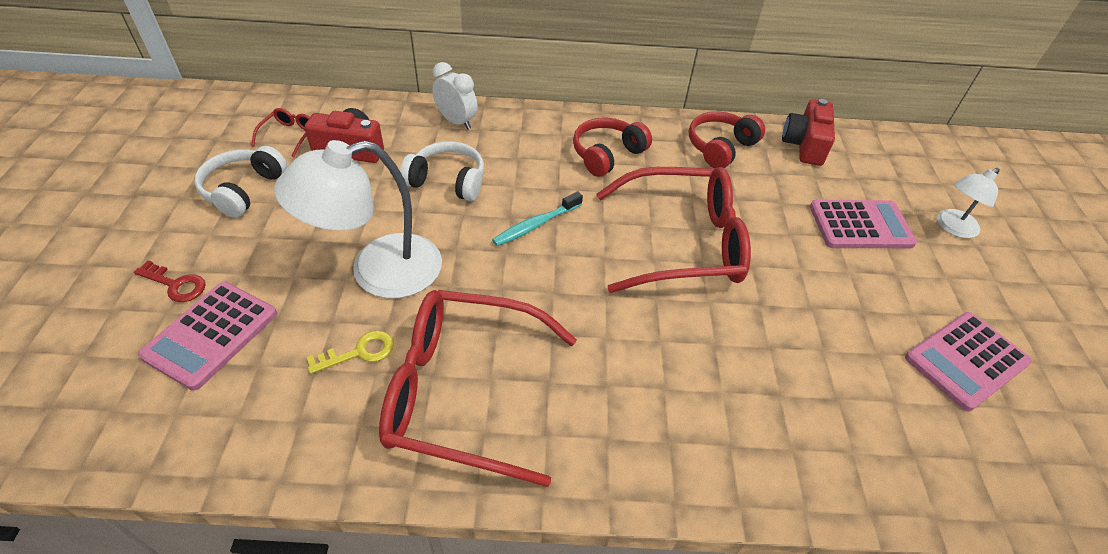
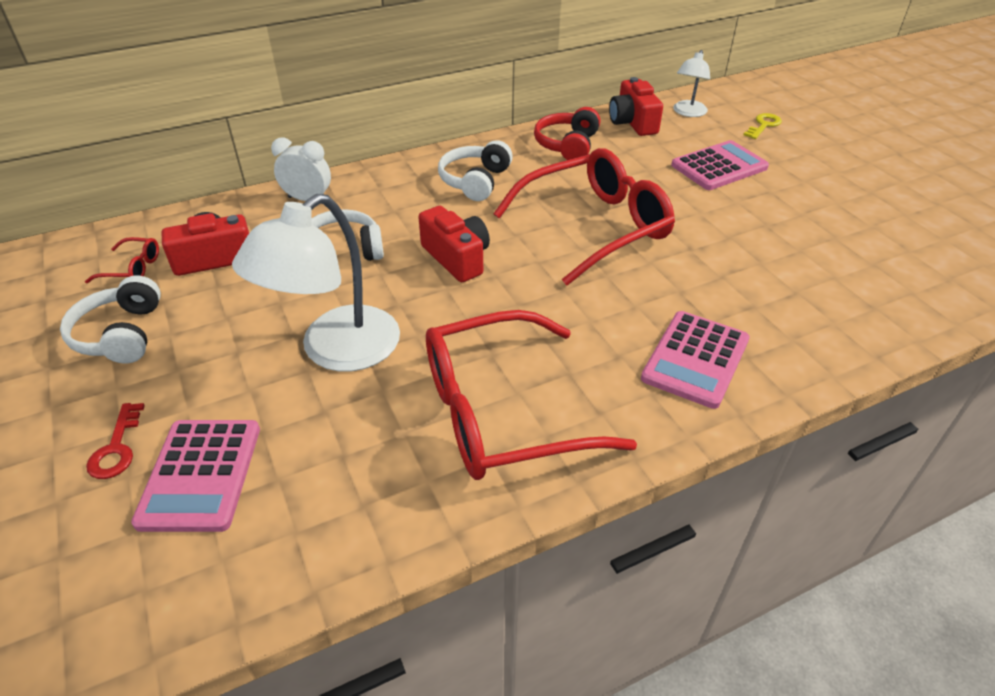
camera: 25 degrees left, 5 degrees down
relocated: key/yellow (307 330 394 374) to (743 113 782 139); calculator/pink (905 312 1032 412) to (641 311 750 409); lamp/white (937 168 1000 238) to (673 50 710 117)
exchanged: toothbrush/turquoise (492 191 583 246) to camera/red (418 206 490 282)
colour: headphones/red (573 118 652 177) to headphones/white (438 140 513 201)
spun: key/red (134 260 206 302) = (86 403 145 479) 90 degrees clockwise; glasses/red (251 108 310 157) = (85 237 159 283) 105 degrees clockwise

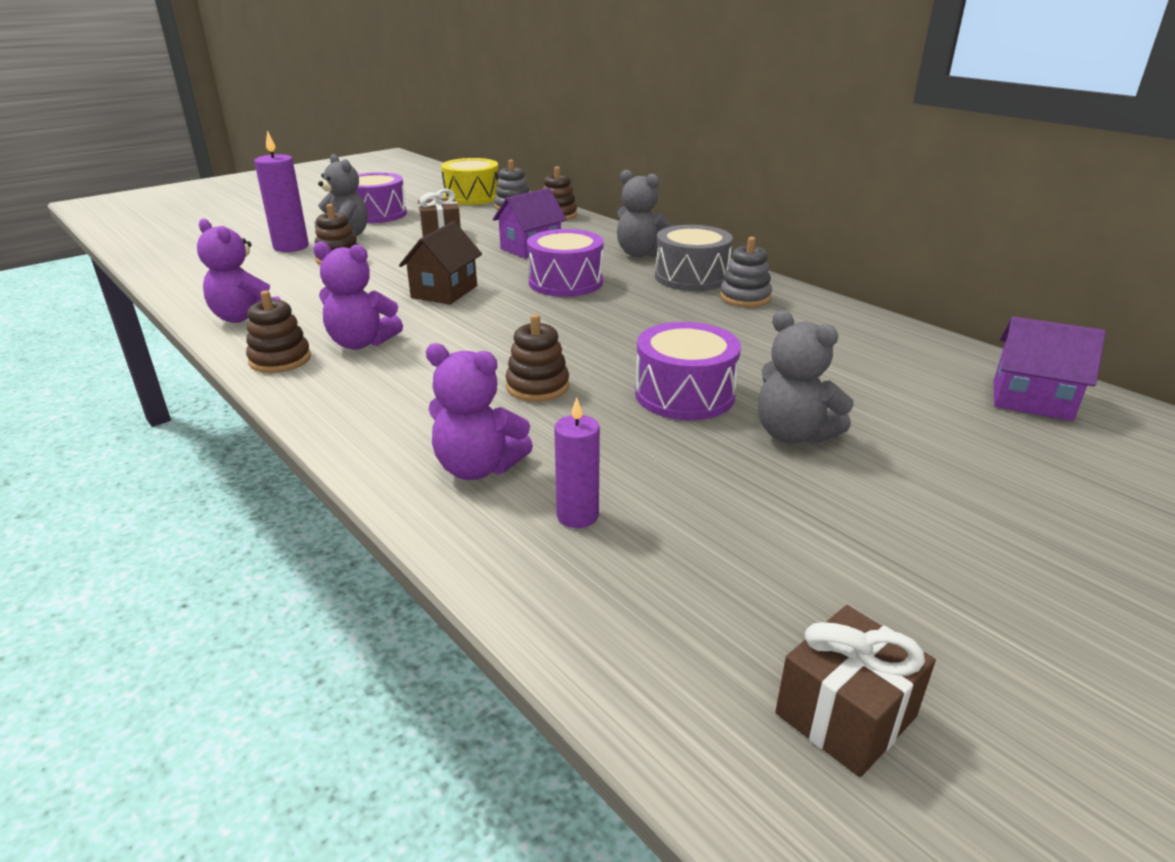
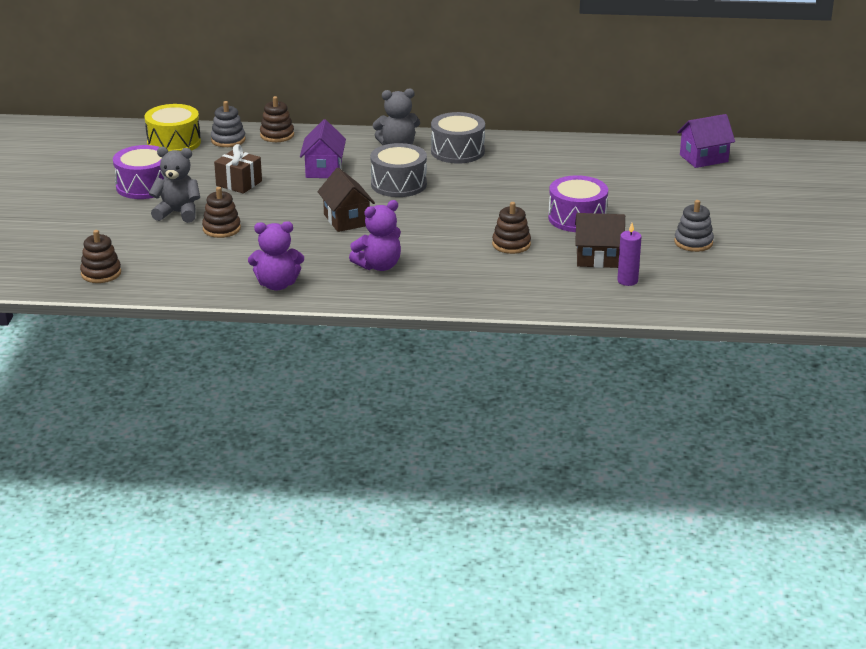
camera: 45 degrees left, 0 degrees up
missing: candle/purple (254 131 309 252); teddy bear/purple (426 343 533 480); teddy bear/grey (758 310 854 444); gift/brown (775 605 936 777)
appeared: house/brown (575 213 625 268)
relocated: stacking toy/brown (246 291 311 373) to (80 230 121 283); stacking toy/grey (720 237 772 307) to (674 200 714 252)
colour: drum/purple (527 229 604 297) to drum/grey (370 143 427 197)

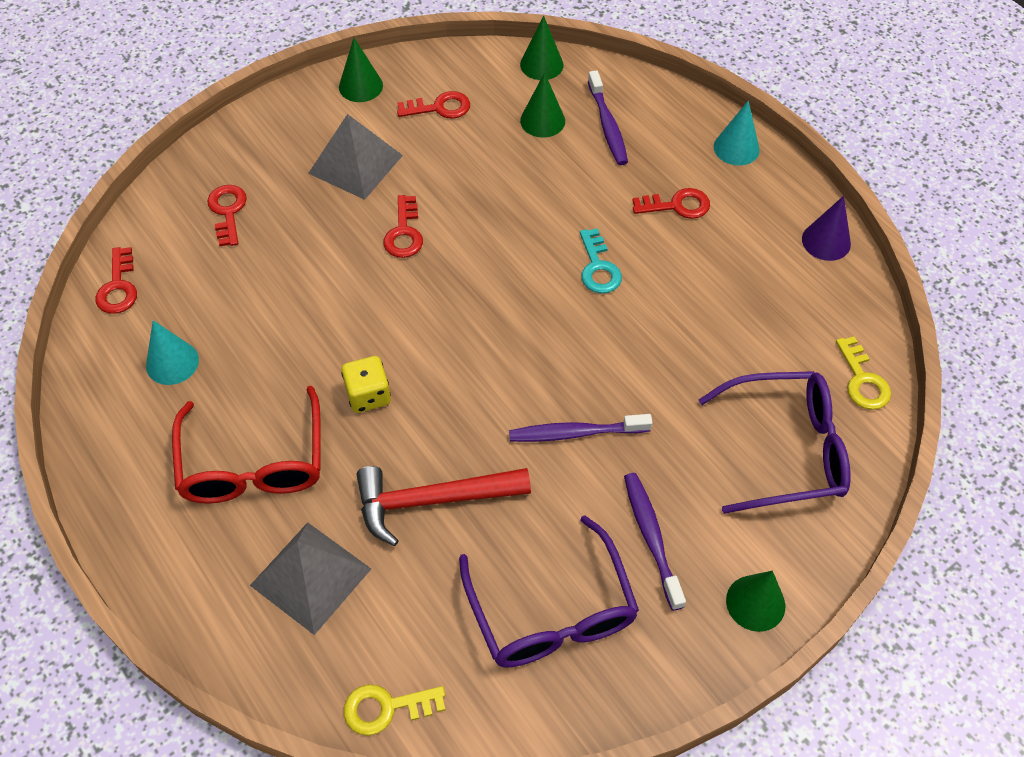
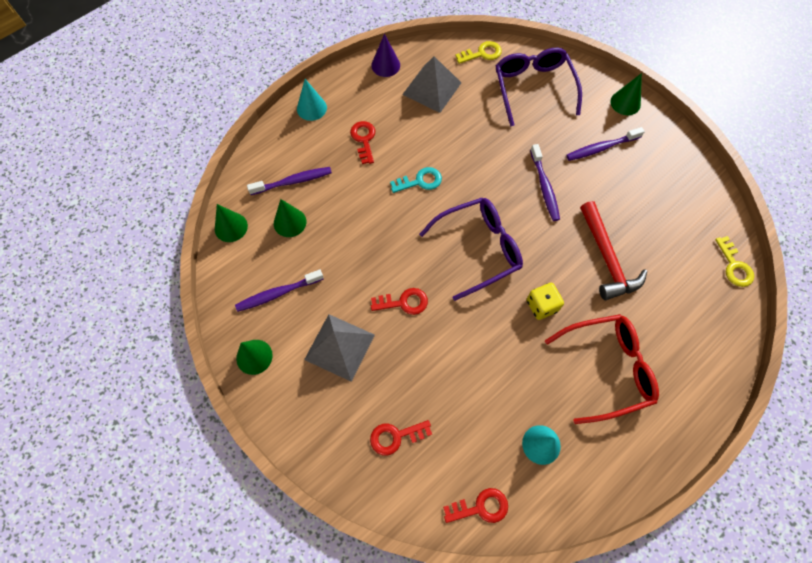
camera: 95 degrees left, 10 degrees up
relocated: pyramid/grey (250 522 371 635) to (402 56 461 113); glasses/purple (459 515 639 668) to (419 198 523 301)
exchanged: key/red (397 91 470 119) to toothbrush/purple (235 269 324 312)

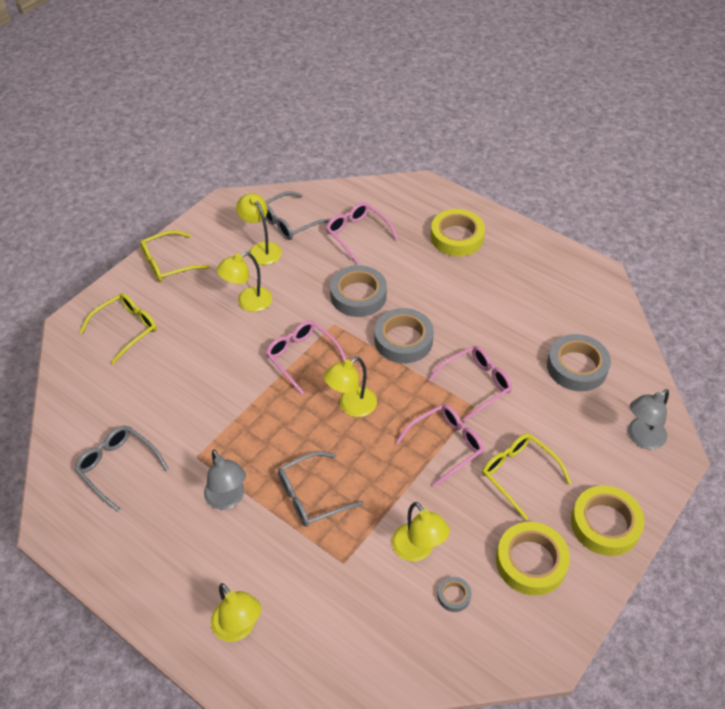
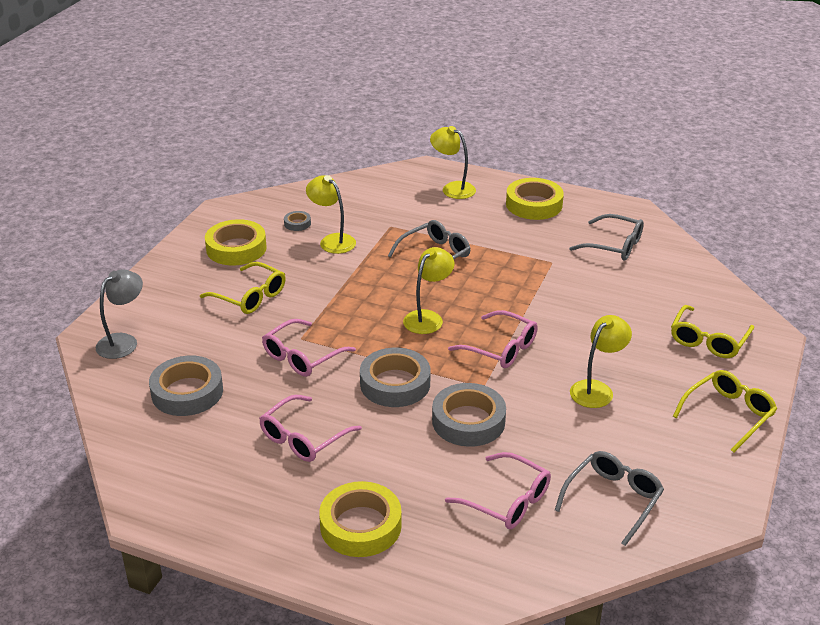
camera: 165 degrees right, 15 degrees down
missing: lamp/grey (204 450 246 510); lamp/yellow (236 193 282 265)
relocated: glasses/pink (396 404 484 487) to (259 395 362 462); tape/yellow (571 485 645 556) to (506 178 564 220)

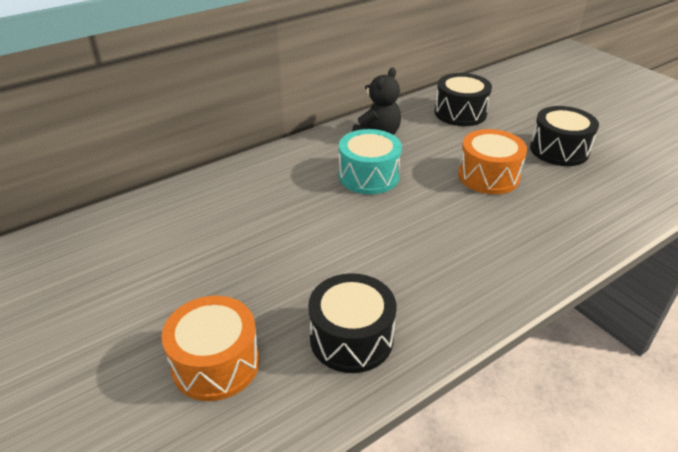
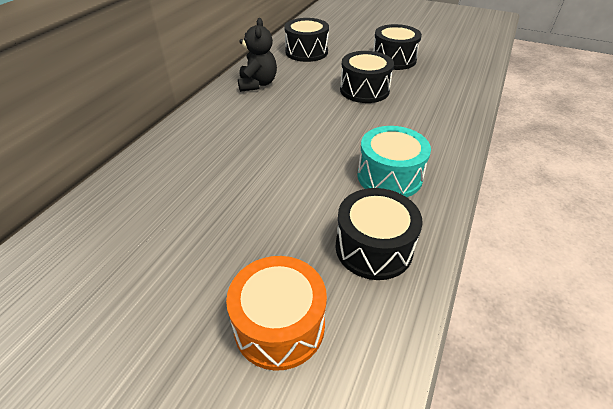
camera: 30 degrees left, 5 degrees up
relocated: drum/turquoise (339 129 402 194) to (358 126 431 197)
colour: drum/orange (458 129 527 194) to drum/black (340 51 394 103)

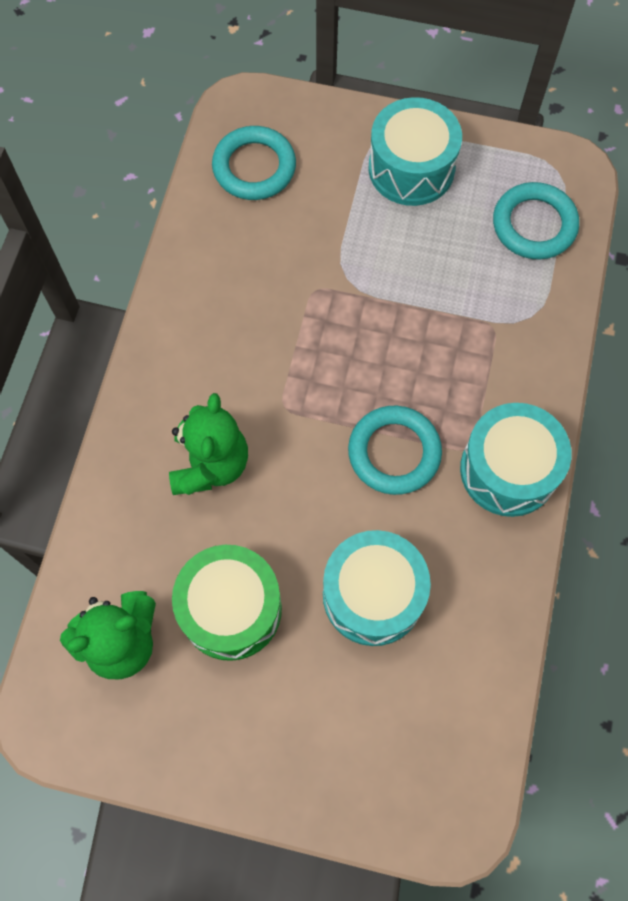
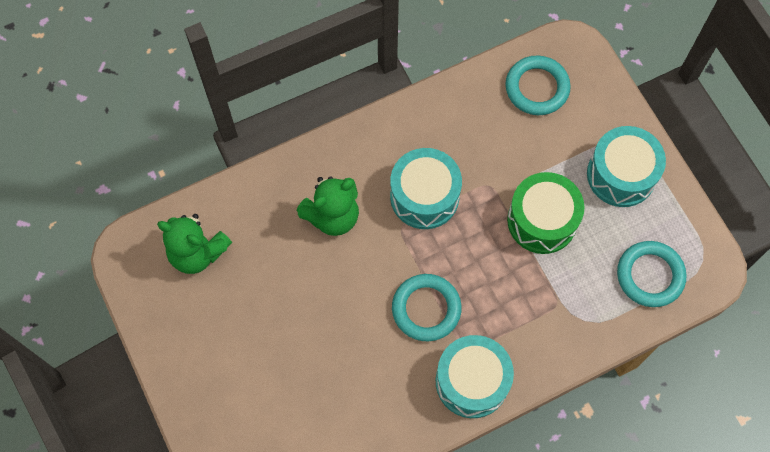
camera: 50 degrees right, 0 degrees up
relocated: drum/green (172 545 282 661) to (507 172 584 254); drum/turquoise (323 530 431 646) to (390 148 462 229)

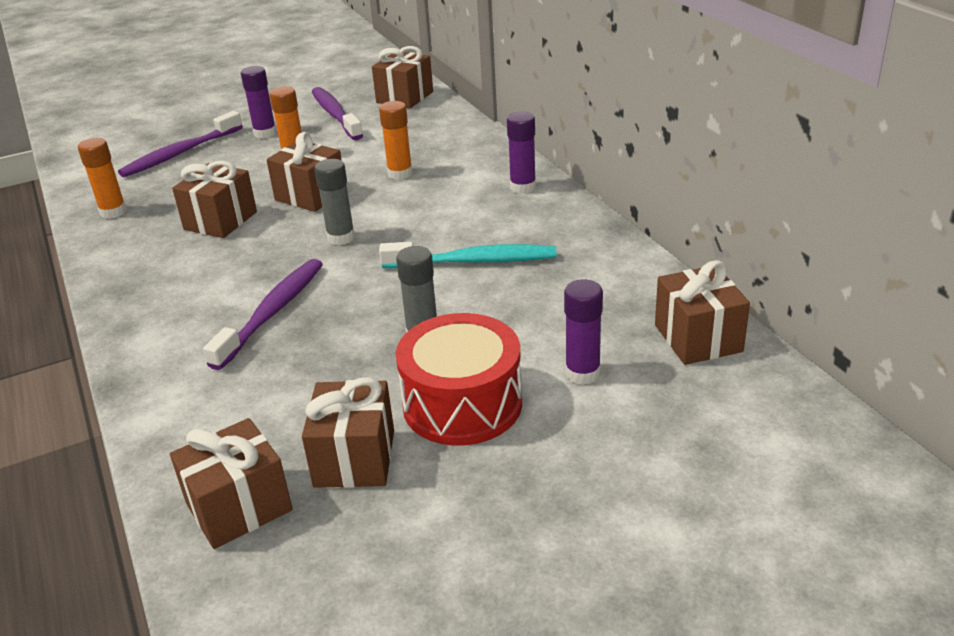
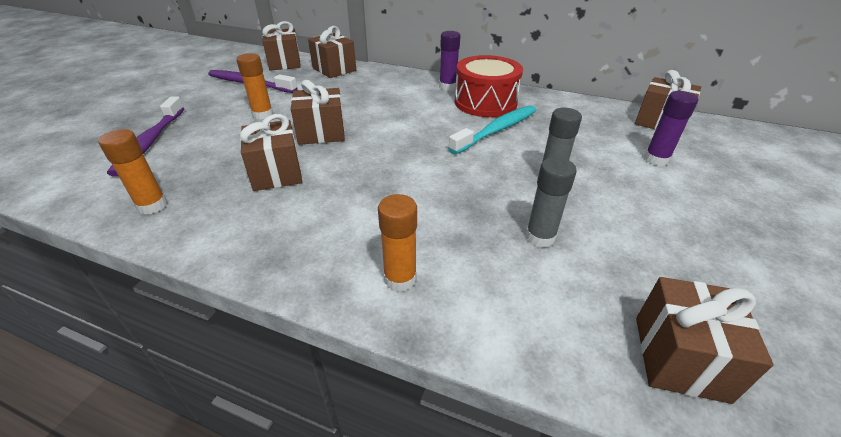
camera: 45 degrees left, 5 degrees up
missing: toothbrush/purple (203 259 323 370); glue stick/purple (241 66 277 138)
relocated: gift/brown (302 377 394 488) to (308 26 356 78); glue stick/grey (314 159 355 245) to (526 157 577 248); glue stick/orange (379 101 413 180) to (378 194 417 292); drum/red (396 313 522 446) to (455 55 523 117)

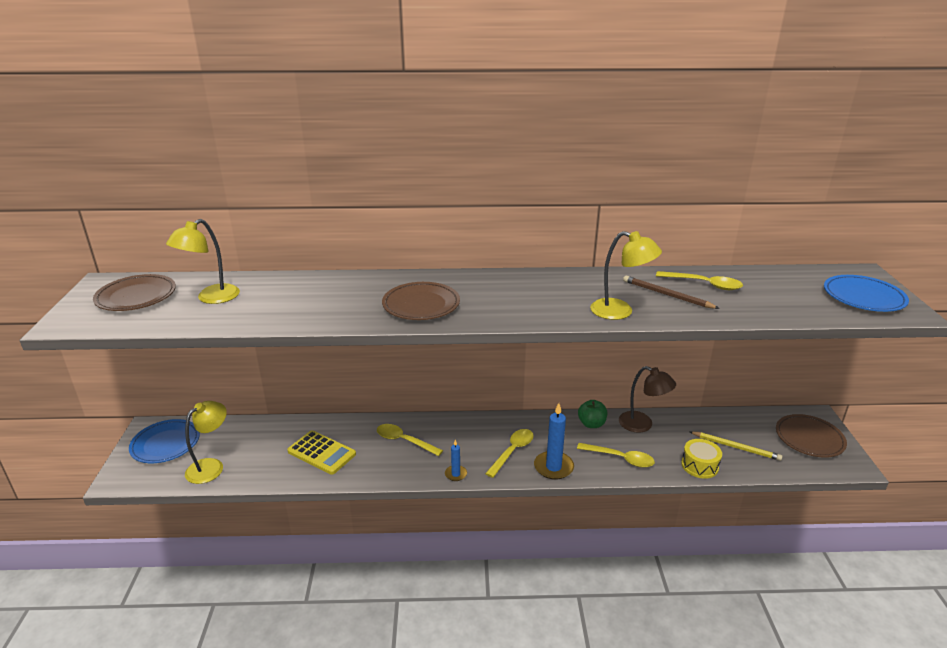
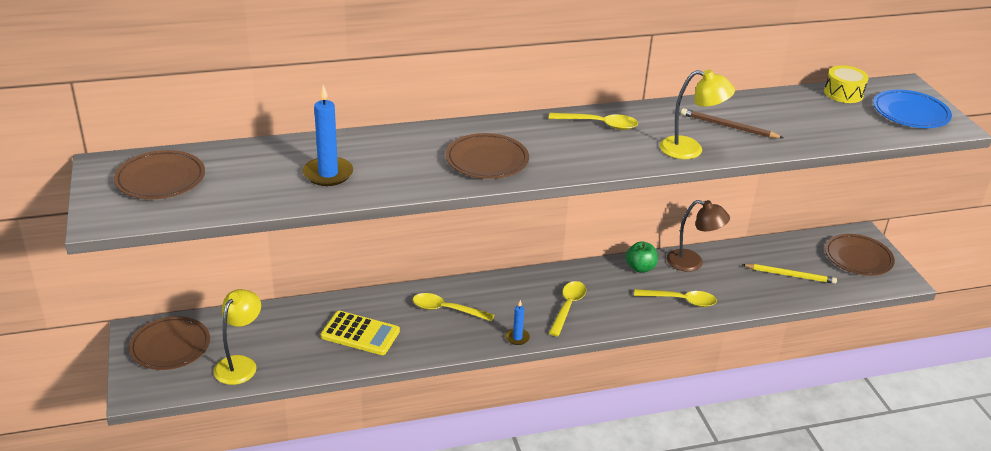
camera: 15 degrees left, 5 degrees up
missing: lamp/yellow (166 219 240 304)
relocated: candle/blue (534 403 574 480) to (303 85 353 186); spoon/yellow (656 271 743 290) to (549 113 638 130); drum/yellow (681 439 722 479) to (824 65 869 103)
colour: plate/blue (129 419 200 463) to plate/brown (129 316 210 370)

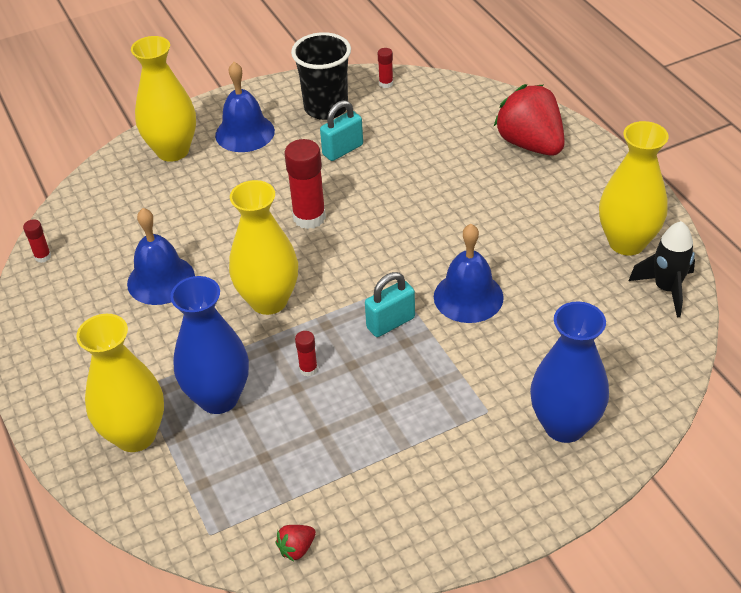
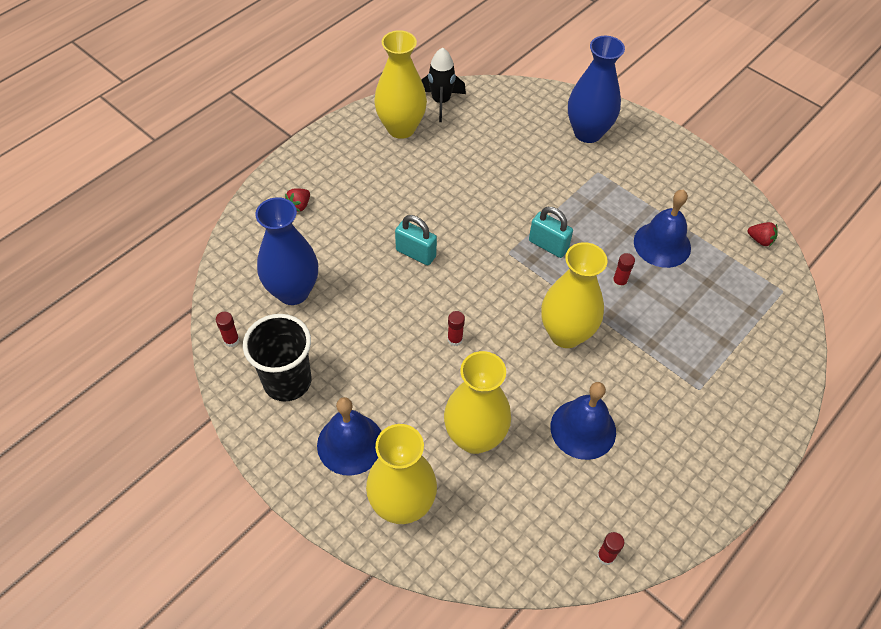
camera: 115 degrees left, 10 degrees up
relocated: vase/yellow (76 314 164 452) to (444 351 511 454); vase/blue (170 276 249 414) to (255 197 318 305); padlock/turquoise (320 100 363 161) to (395 215 437 265); bell/blue (434 224 504 323) to (634 190 691 268)
size: glue stick/red (285 139 326 229) = (447 311 465 346) x0.49; strawberry/red (494 84 565 156) = (285 188 310 212) x0.40

